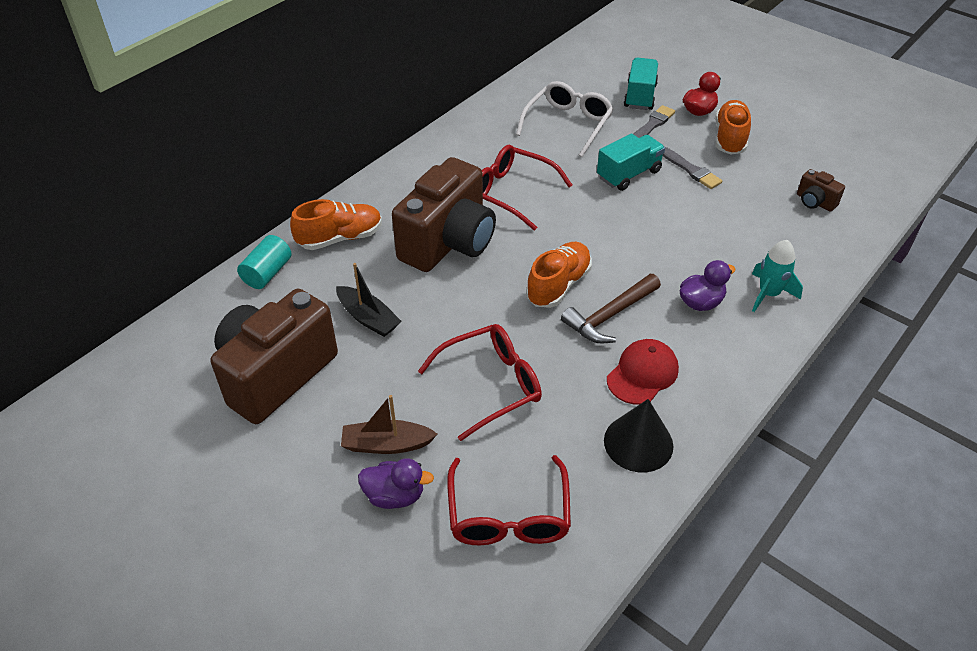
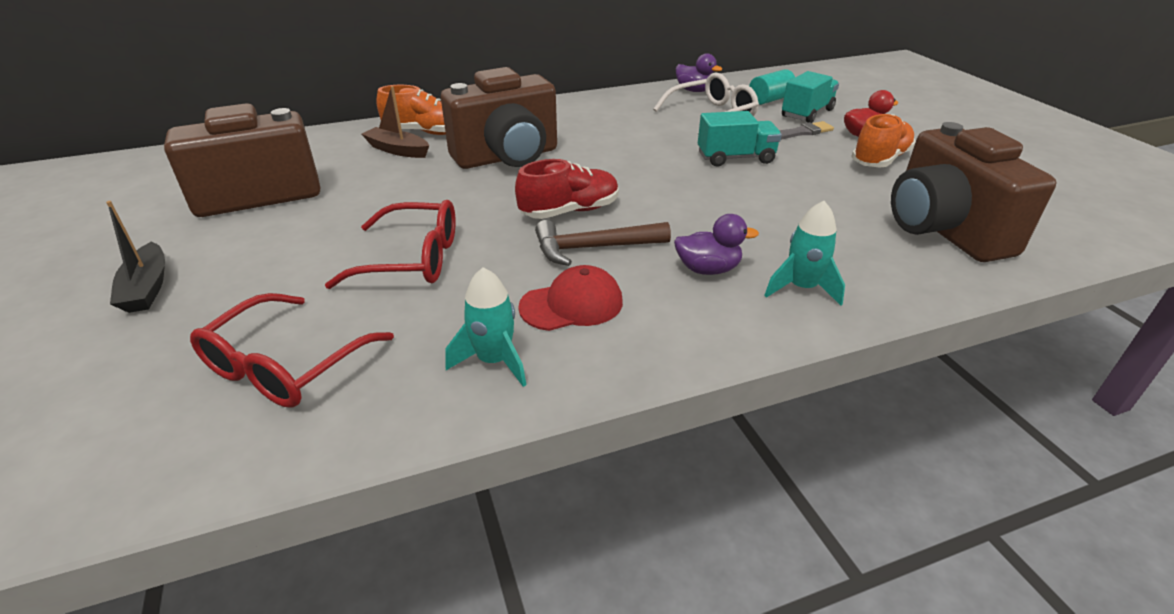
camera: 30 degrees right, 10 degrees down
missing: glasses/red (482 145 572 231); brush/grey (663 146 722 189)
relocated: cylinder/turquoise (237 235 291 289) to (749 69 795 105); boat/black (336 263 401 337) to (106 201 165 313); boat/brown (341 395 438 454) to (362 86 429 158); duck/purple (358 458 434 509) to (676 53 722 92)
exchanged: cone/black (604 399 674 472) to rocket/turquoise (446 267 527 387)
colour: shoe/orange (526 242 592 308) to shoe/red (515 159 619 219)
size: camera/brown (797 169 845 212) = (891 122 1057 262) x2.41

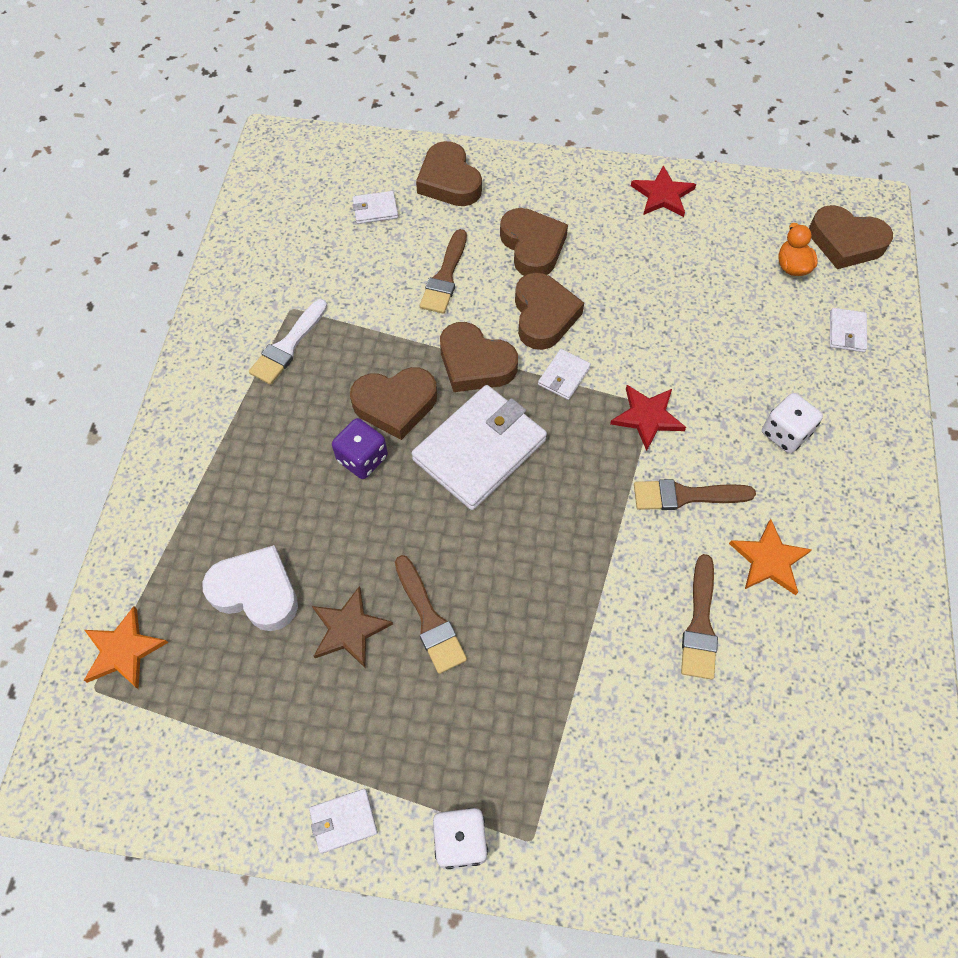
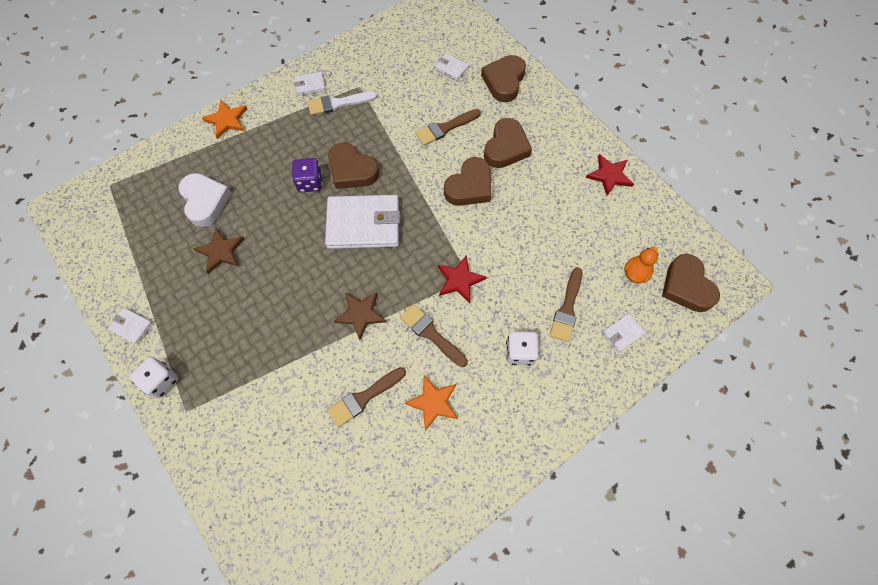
camera: 45 degrees right, 5 degrees up
missing: heart/brown (440 322 518 392)
appeared: star/brown (334 292 386 340)
relocated: star/orange (84 606 168 689) to (202 100 247 139); brush/brown (395 555 467 674) to (550 267 582 342); wallet/white (538 349 591 400) to (294 72 326 96)

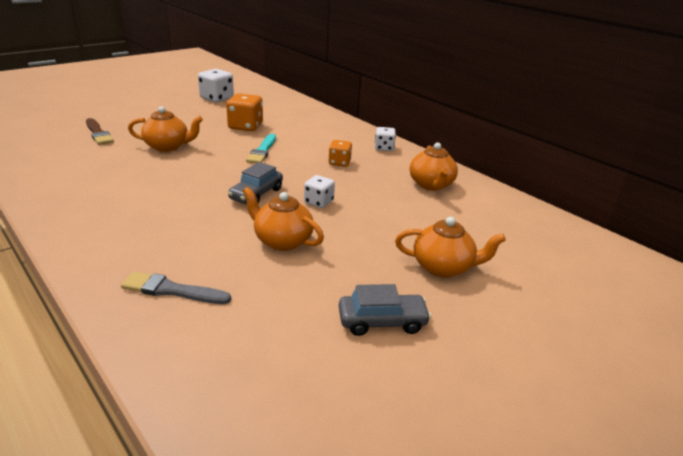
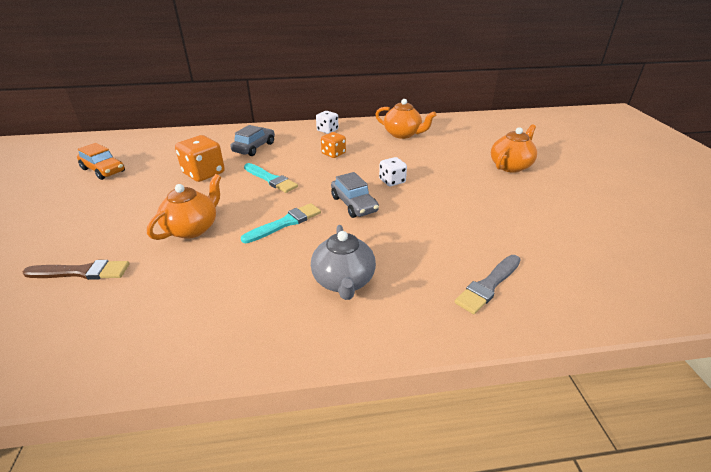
camera: 55 degrees left, 5 degrees up
missing: teapot/orange (243 187 324 251)
appeared: brush/turquoise (241 203 321 243); teapot/grey (311 225 376 300)
relocated: car/grey (339 284 431 336) to (230 125 275 156)
exchanged: dice/white (198 69 234 103) to car/orange (77 143 125 180)

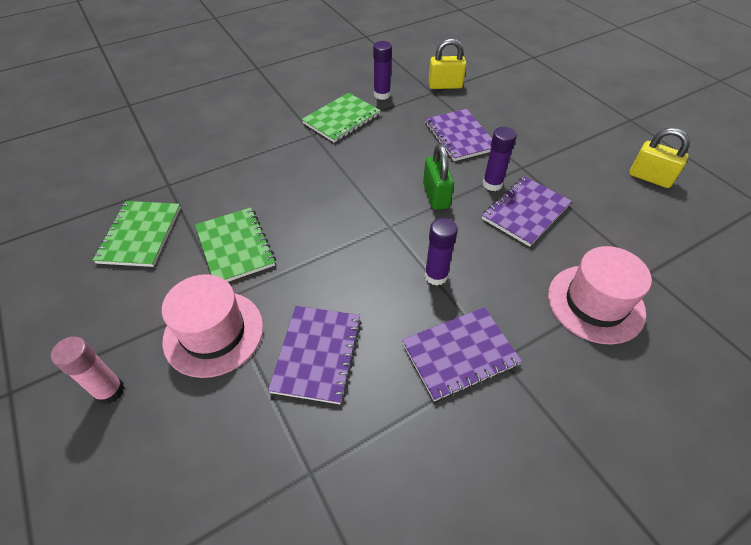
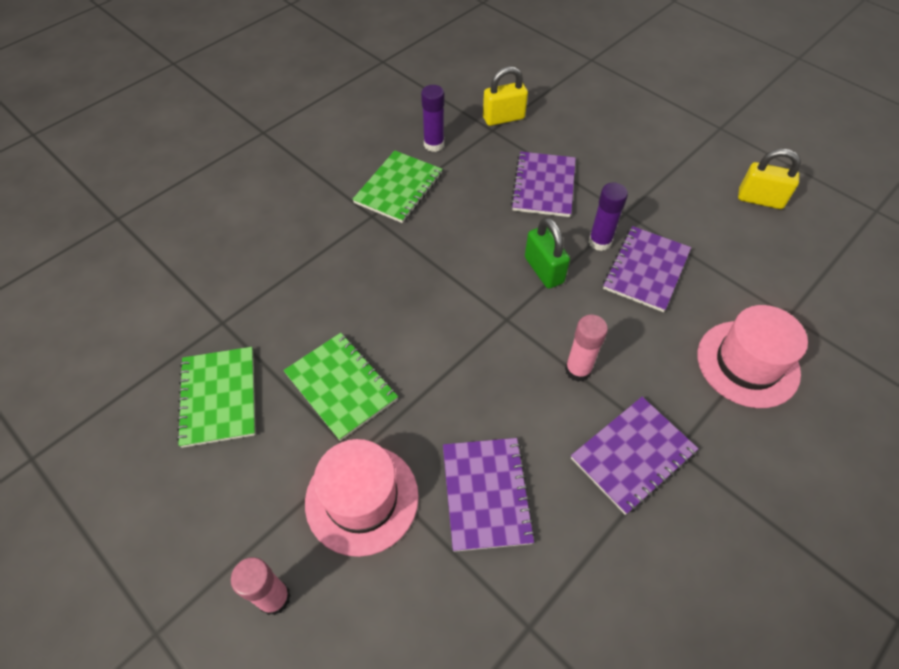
camera: 15 degrees left, 5 degrees up
colour: glue stick/purple (424 218 458 285) to glue stick/pink (565 315 608 382)
spun: notebook/purple (425 109 492 161) = (511 152 576 217) 45 degrees clockwise

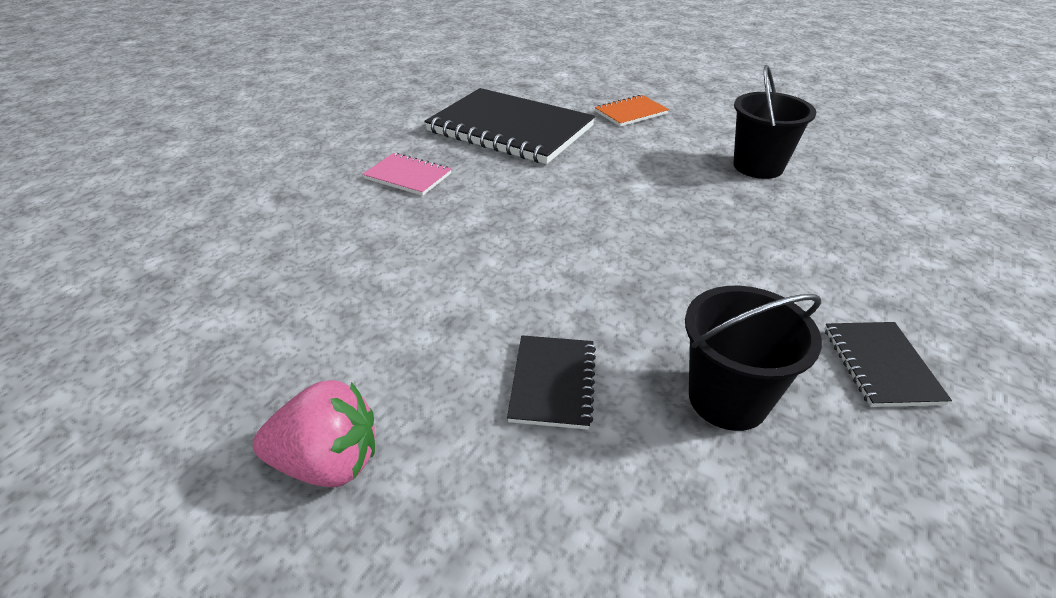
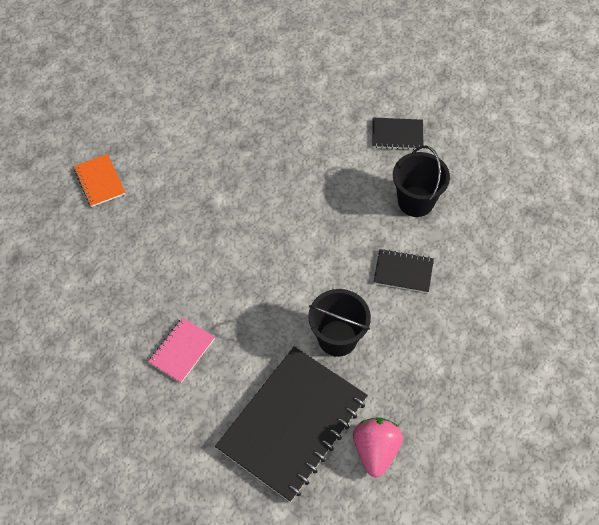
camera: 85 degrees left, 20 degrees up
relocated: strawberry/pink (253 380 375 488) to (353 417 403 477); notebook/black (424 88 595 164) to (215 346 368 502); bucket/black (733 65 816 179) to (308 289 371 357)

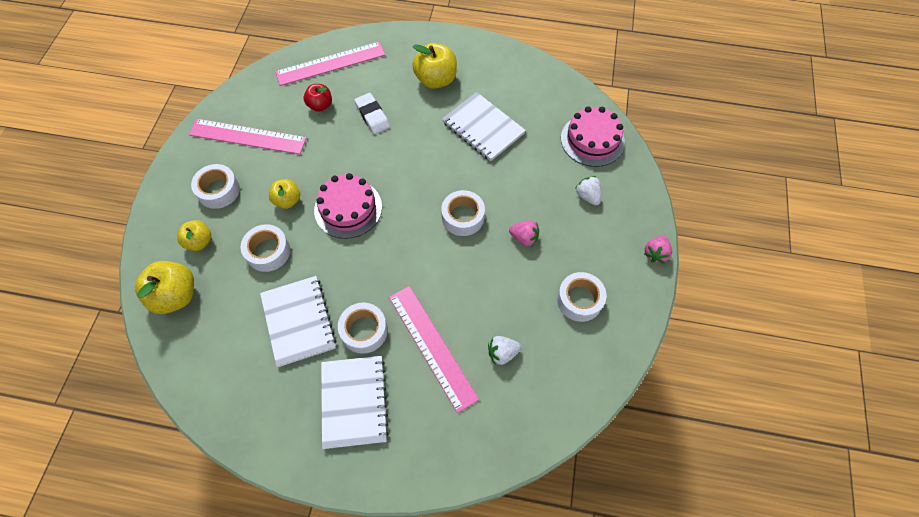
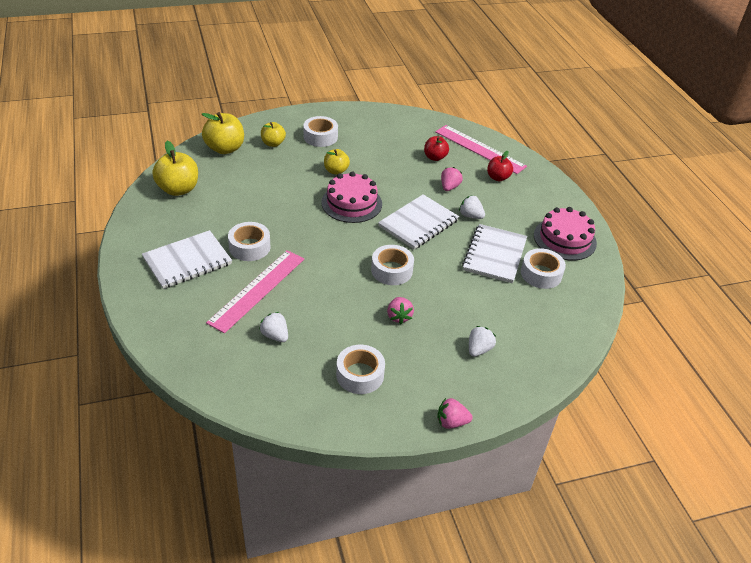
camera: 60 degrees right, 20 degrees down
missing: ruler/pink (189 119 307 154)
appeared: strawberry/white (459 195 485 219); apple/red (487 151 513 181)
relocated: tape/white (241 224 290 272) to (521 248 566 289); notebook/white (260 276 336 367) to (378 194 459 250); apple/yellow (412 43 457 89) to (152 141 198 196); cake/pink (561 106 625 167) to (534 207 597 261)
exchanged: eraser/white (355 93 390 134) to strawberry/pink (441 167 463 191)

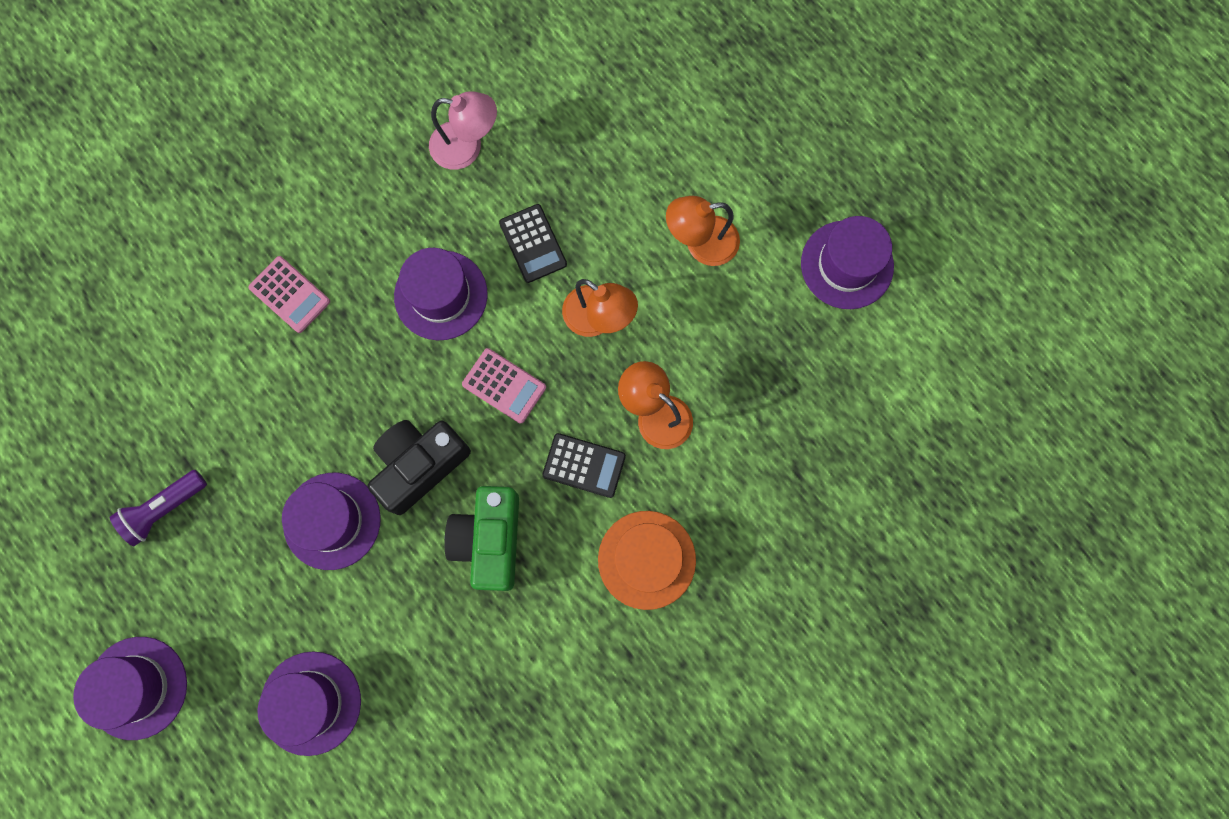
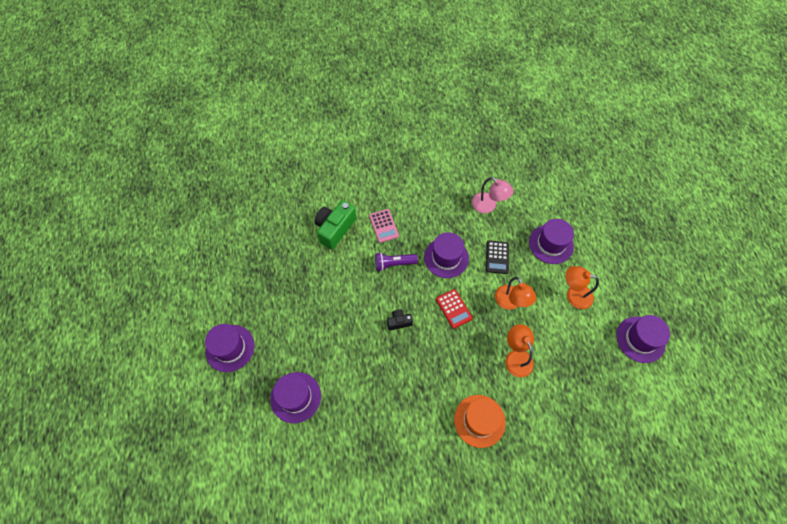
camera: 30 degrees right, 15 degrees down
missing: calculator/black (542 433 626 498)
relocated: flashlight/purple (110 470 207 546) to (375 252 418 271); hat/purple (282 473 381 570) to (529 219 574 264); camera/green (444 486 519 591) to (314 200 356 249)
colour: calculator/pink (462 348 546 424) to calculator/red (436 289 473 329)
size: camera/black (368 420 471 515) = (387 309 413 330) x0.52

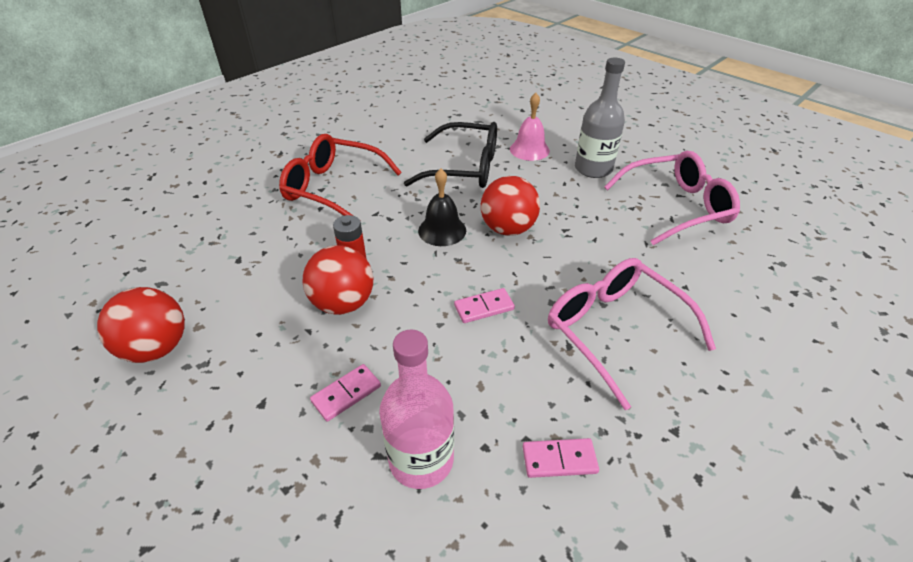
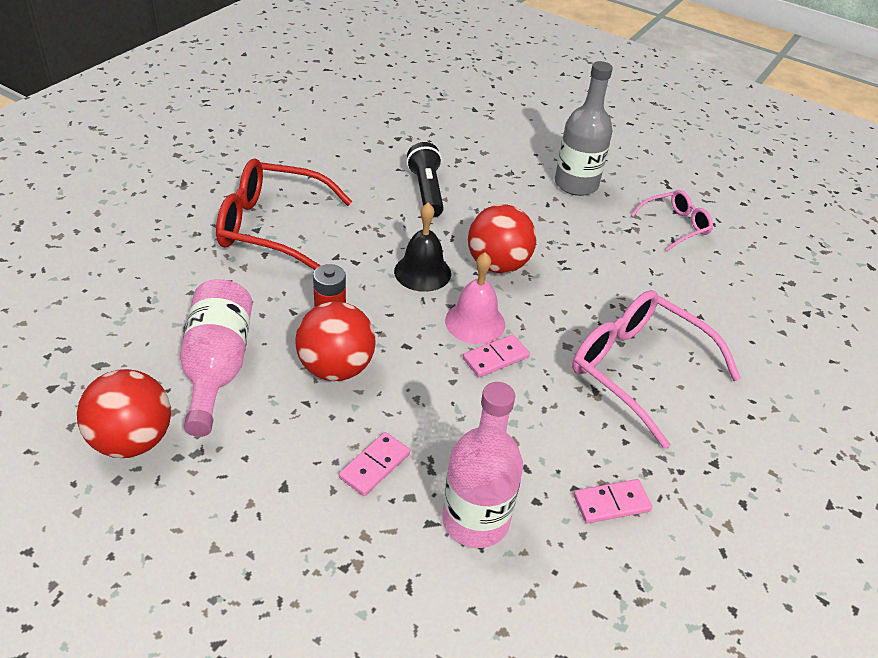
camera: 15 degrees left, 0 degrees up
appeared: bottle/pink (180 279 253 437)
relocated: bell/pink (510 93 550 161) to (445 252 505 344)
exchanged: glasses/black (404 122 497 188) to flashlight/black (406 142 444 217)
size: glasses/pink (604 151 740 245) = (630 190 713 251) x0.55

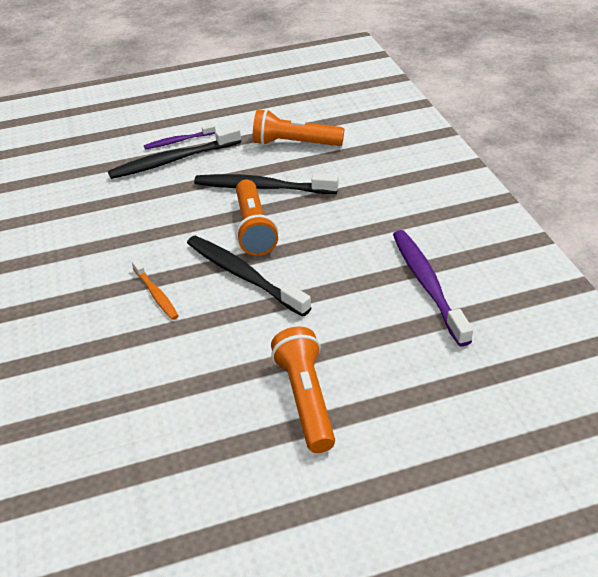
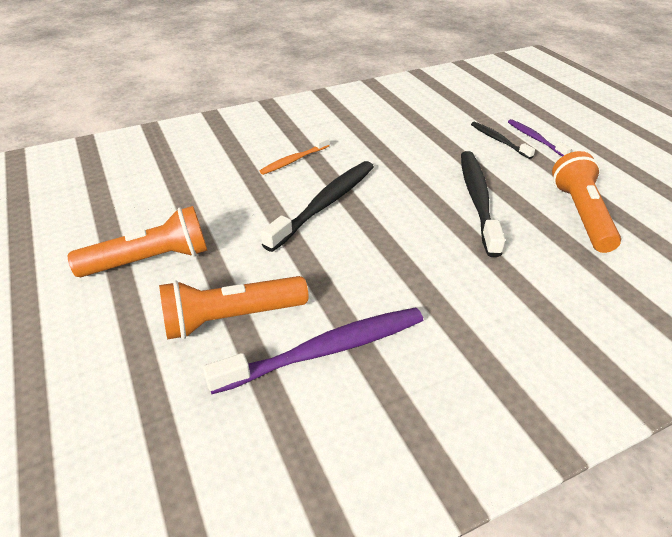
camera: 80 degrees right, 0 degrees up
relocated: flashlight/orange (236 180 278 256) to (159 276 308 340)
size: toothbrush/black (108 125 241 179) = (471 122 535 159) x0.55

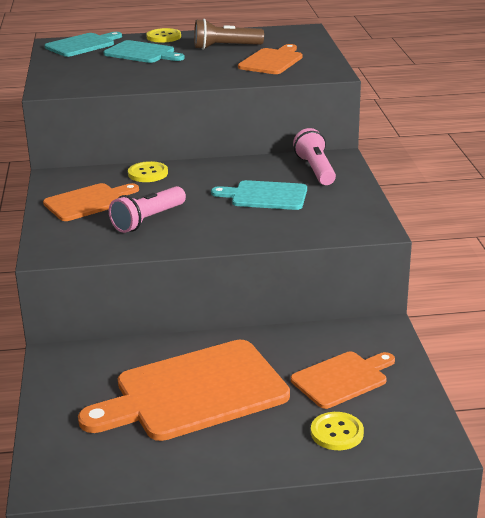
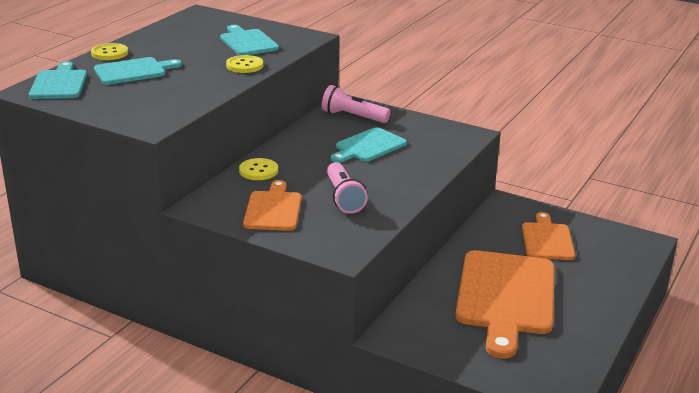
camera: 55 degrees left, 0 degrees up
missing: flashlight/brown (194 19 264 49)
relocated: button/yellow (311 412 364 450) to (226 55 263 73)
colour: cutting board/orange (238 44 303 74) to cutting board/turquoise (220 25 279 55)

